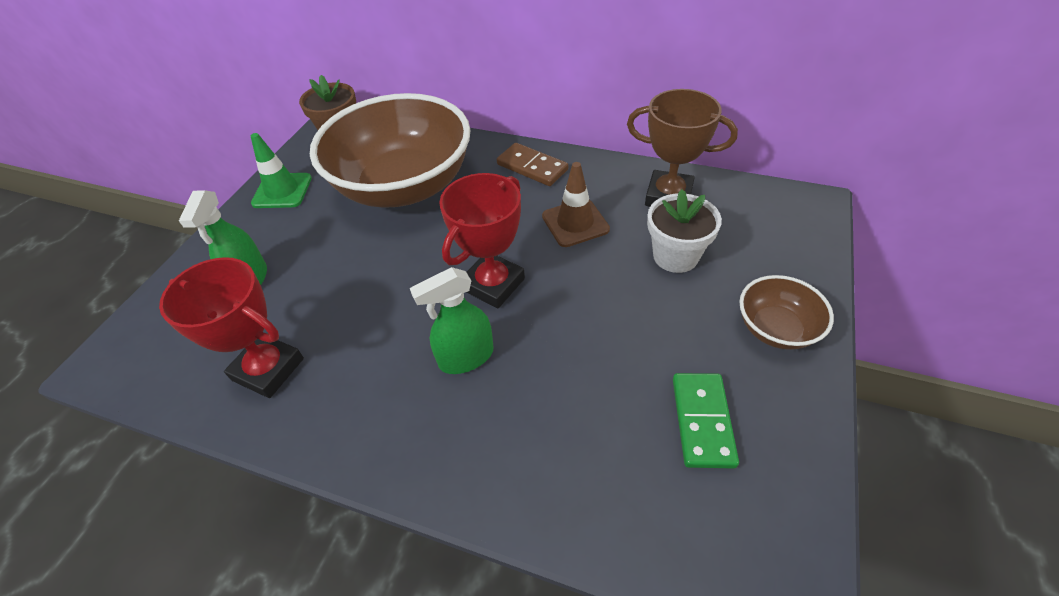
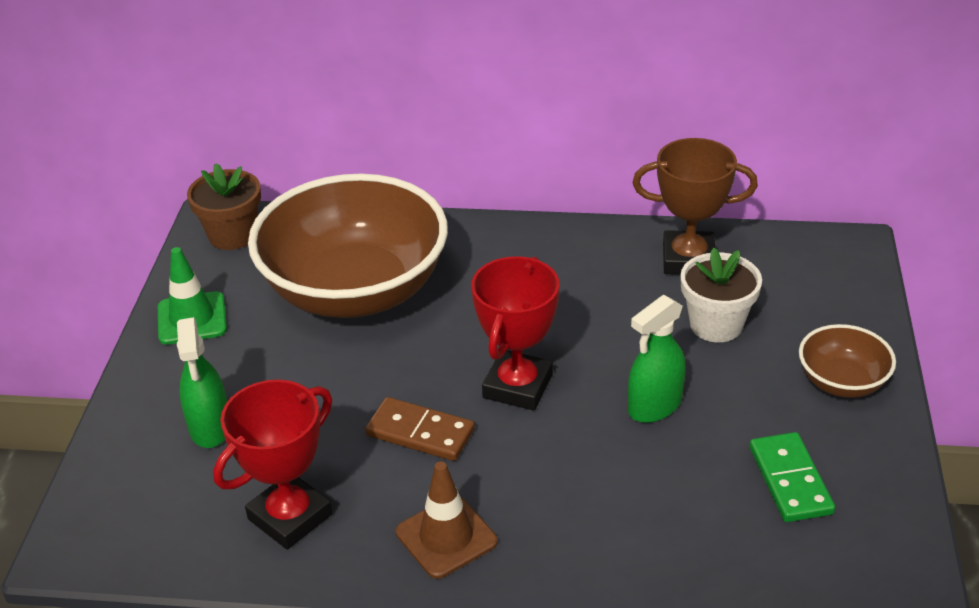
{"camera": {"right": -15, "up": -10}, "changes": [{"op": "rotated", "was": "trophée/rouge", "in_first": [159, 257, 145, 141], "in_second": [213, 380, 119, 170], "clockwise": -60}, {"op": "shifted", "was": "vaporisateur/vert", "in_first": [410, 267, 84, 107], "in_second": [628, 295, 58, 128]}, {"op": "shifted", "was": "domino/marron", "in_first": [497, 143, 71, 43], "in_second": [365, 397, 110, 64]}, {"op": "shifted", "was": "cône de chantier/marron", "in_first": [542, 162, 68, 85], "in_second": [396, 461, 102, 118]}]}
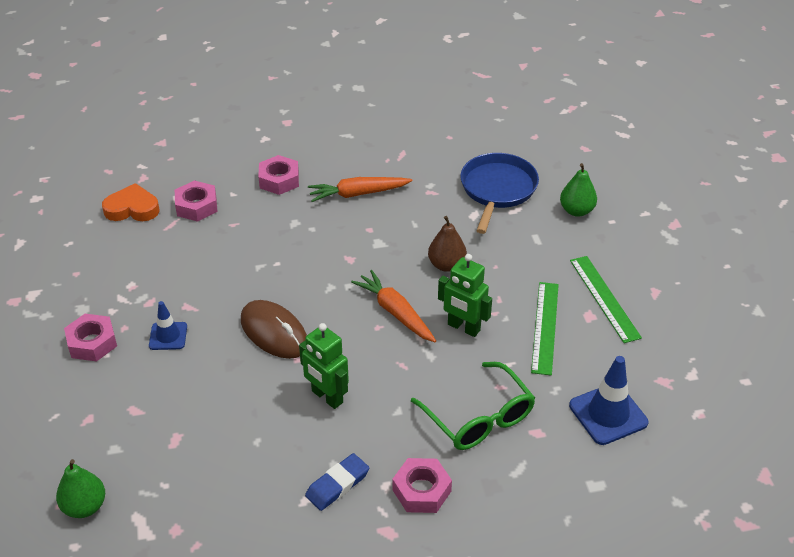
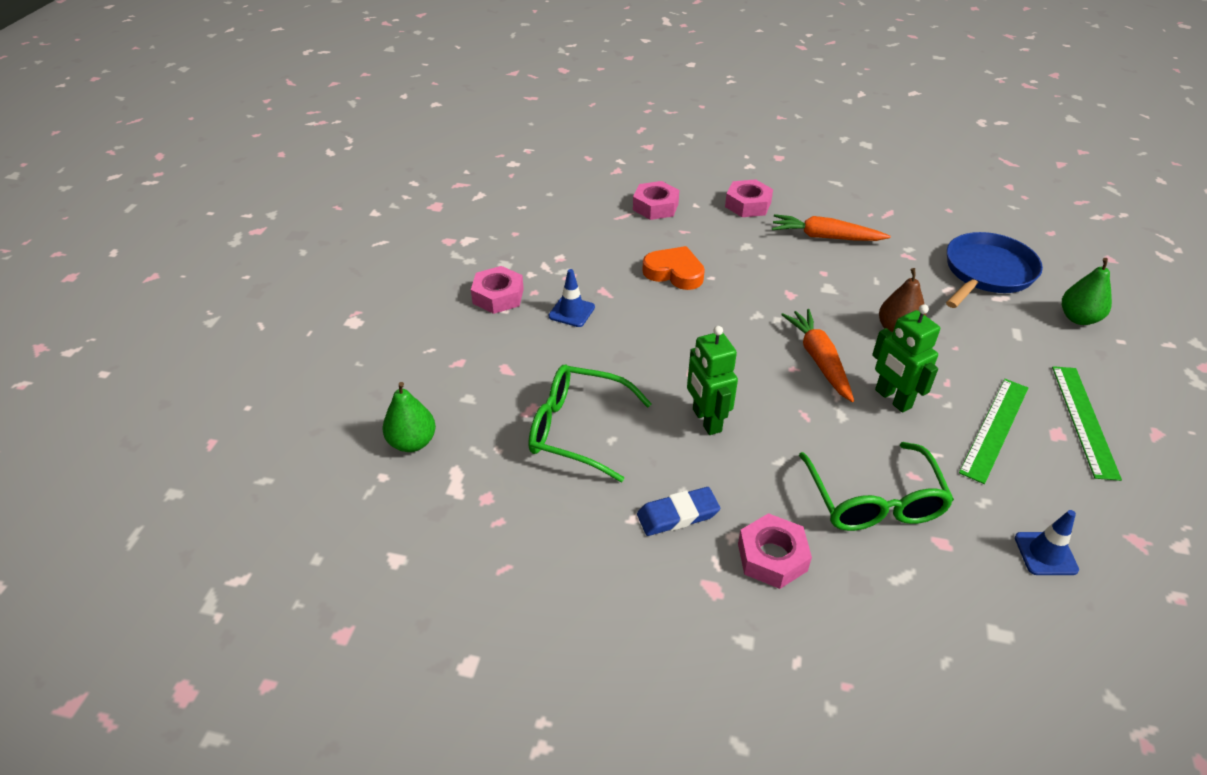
{"camera": {"right": 25, "up": 0}, "changes": [{"op": "shifted", "was": "cœur/orange", "in_first": [102, 183, 58, 38], "in_second": [642, 246, 63, 44]}, {"op": "gone", "was": "souris/marron", "in_first": [241, 300, 66, 59]}, {"op": "scaled", "was": "cône de chantier/bleu", "in_first": [569, 356, 79, 89], "in_second": [1015, 510, 64, 65], "ratio": 0.61}, {"op": "new", "now": "lunettes/vert", "in_second": [529, 365, 123, 117]}]}
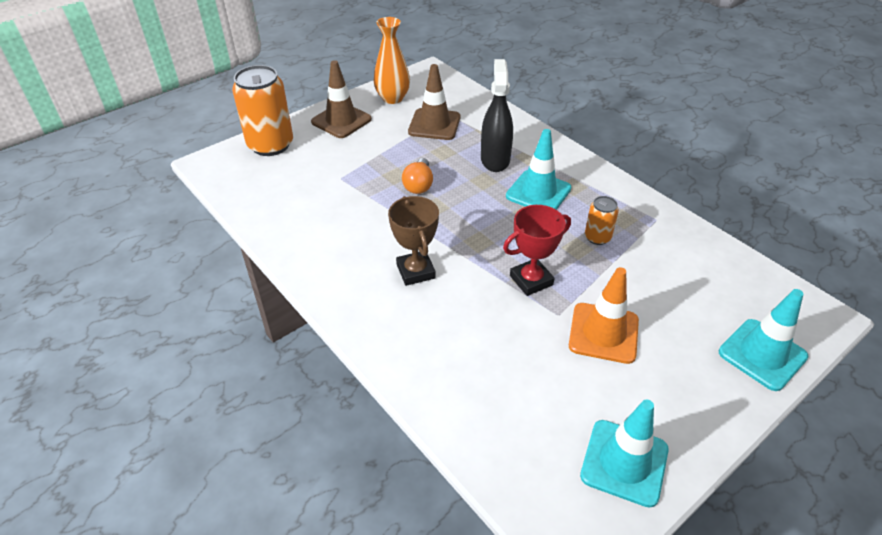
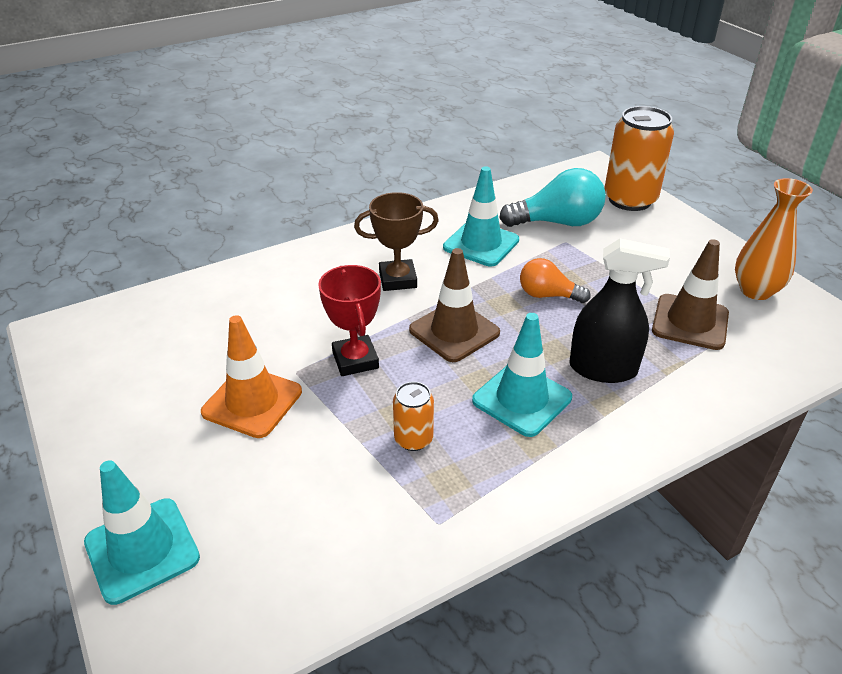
{"camera": {"right": 100, "up": -5}, "changes": [{"op": "shifted", "was": "cône de chantier/marron", "in_first": [311, 60, 61, 78], "in_second": [409, 248, 91, 114]}, {"op": "shifted", "was": "cône de chantier/turquoise", "in_first": [580, 400, 88, 108], "in_second": [443, 166, 76, 100]}, {"op": "new", "now": "ampoule/turquoise", "in_second": [499, 168, 107, 59]}]}
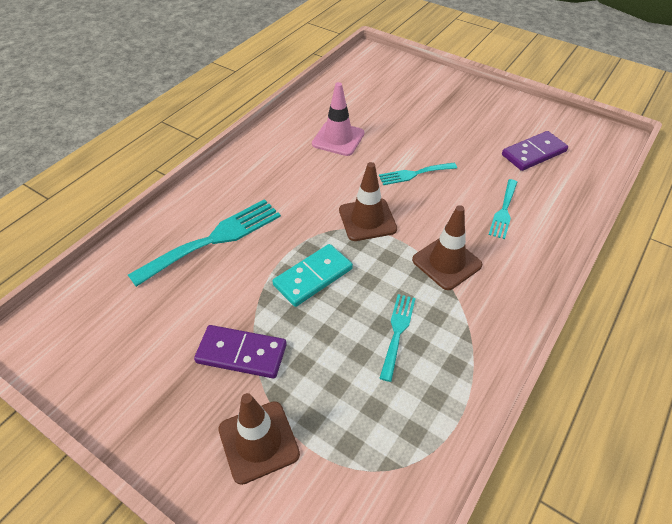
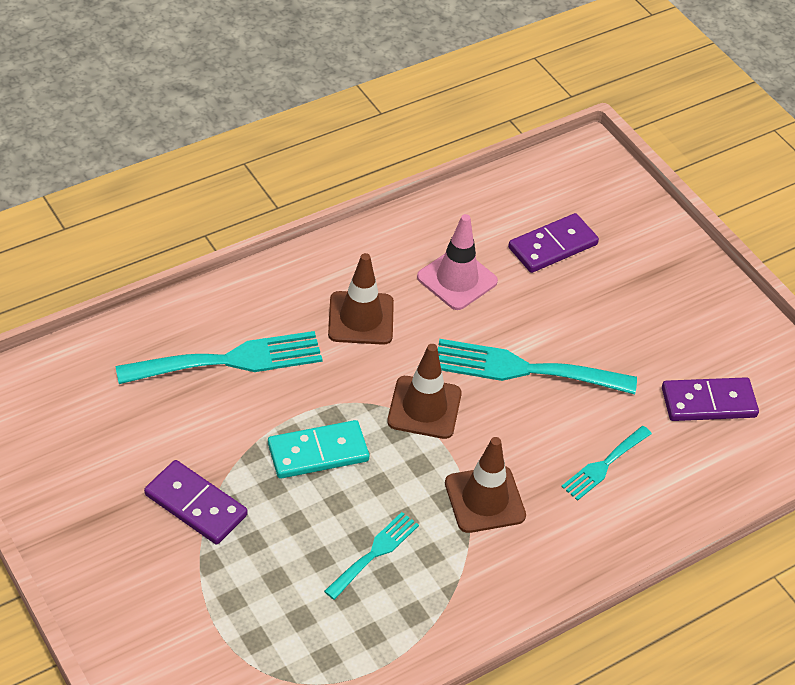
{"camera": {"right": 20, "up": 0}, "changes": [{"op": "shifted", "was": "cône de chantier/marron", "in_first": [218, 393, 82, 92], "in_second": [328, 253, 66, 92]}, {"op": "scaled", "was": "fourchette/turquoise", "in_first": [379, 163, 78, 22], "in_second": [438, 339, 199, 56], "ratio": 1.79}, {"op": "new", "now": "domino/violet", "in_second": [508, 213, 91, 60]}]}
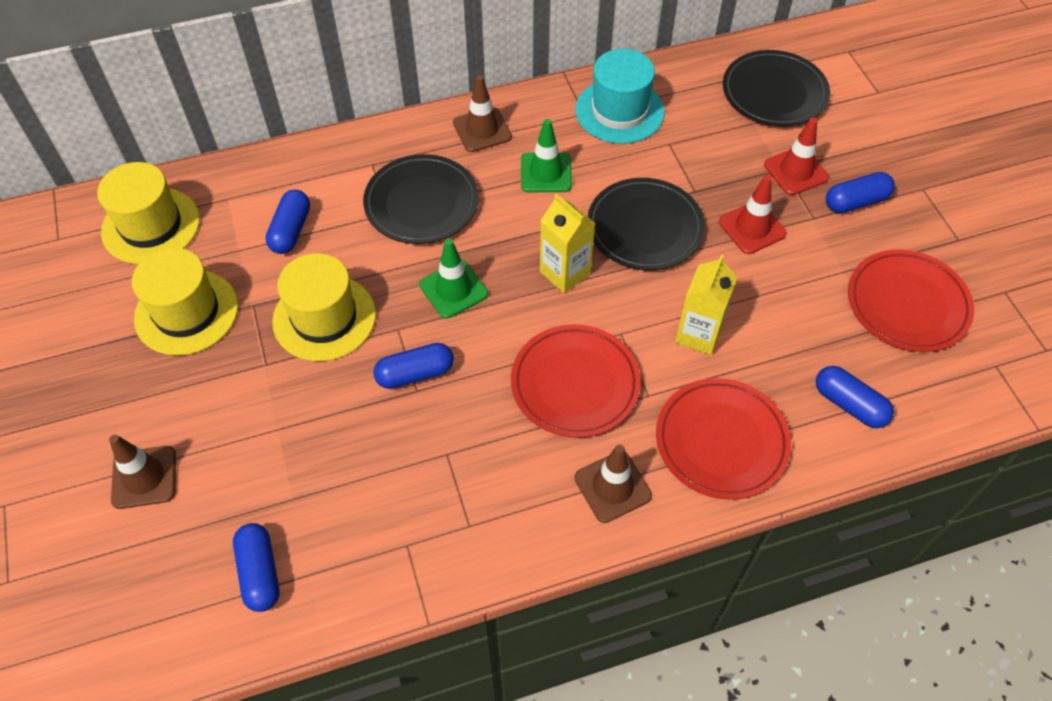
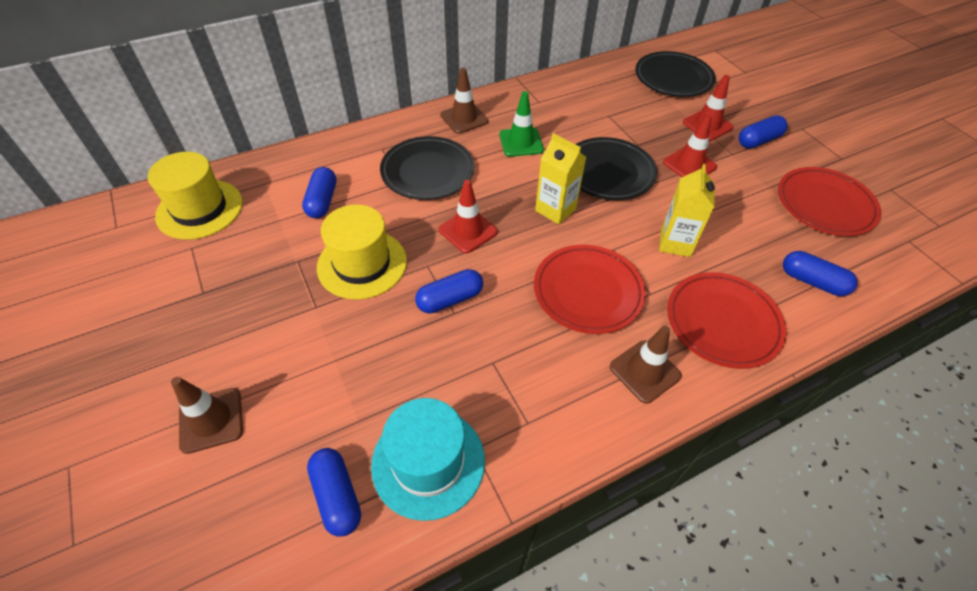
{"camera": {"right": -10, "up": -5}, "changes": [{"op": "gone", "was": "chapeau/jaune", "in_first": [132, 248, 106, 108]}, {"op": "repainted", "was": "cône de chantier/vert", "now": "cône de chantier/rouge", "in_first": [419, 239, 69, 79], "in_second": [439, 180, 59, 73]}, {"op": "shifted", "was": "chapeau/turquoise", "in_first": [575, 49, 90, 95], "in_second": [371, 398, 114, 123]}]}
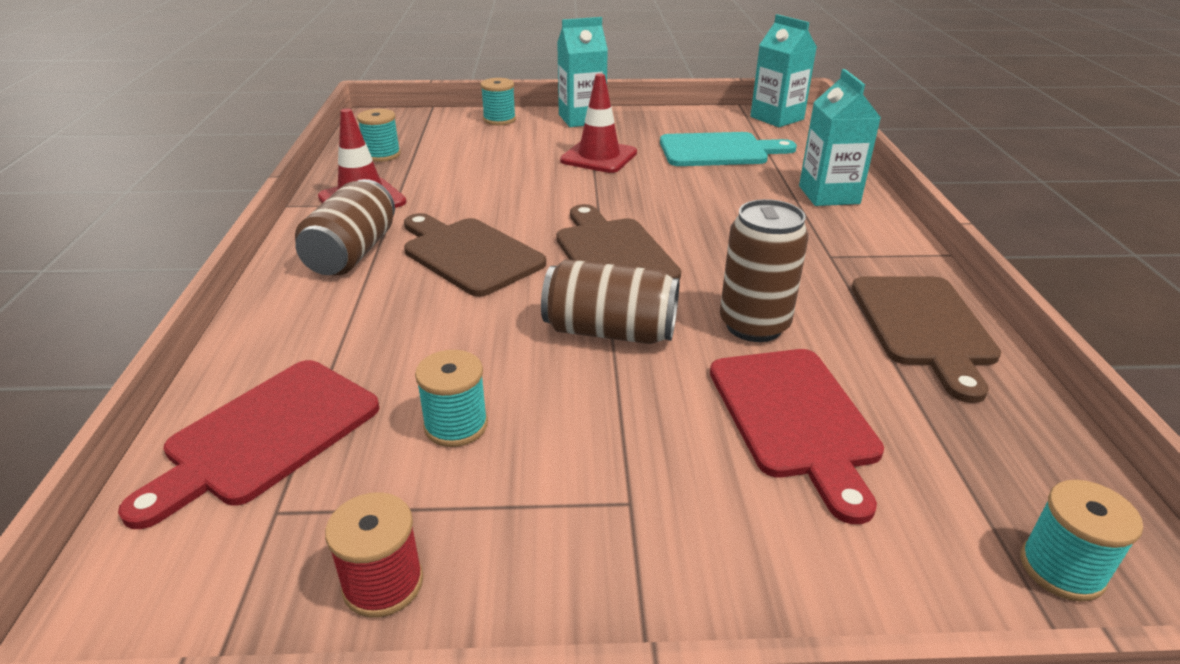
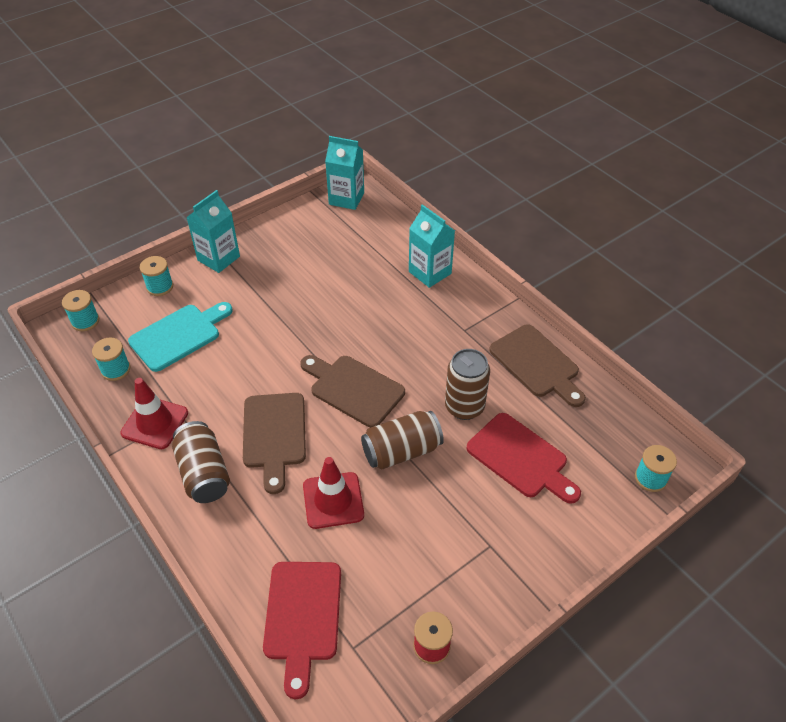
{"camera": {"right": -35, "up": 15}, "changes": [{"op": "rotated", "was": "planche à découper/marron", "in_first": [404, 213, 142, 84], "in_second": [243, 393, 63, 101], "clockwise": -105}, {"op": "shifted", "was": "bobine/turquoise", "in_first": [415, 350, 73, 97], "in_second": [62, 290, 37, 41]}, {"op": "shifted", "was": "cône de chantier/rouge", "in_first": [560, 73, 77, 100], "in_second": [303, 457, 61, 72]}, {"op": "shifted", "was": "planche à découper/turquoise", "in_first": [660, 132, 137, 34], "in_second": [128, 302, 105, 70]}]}
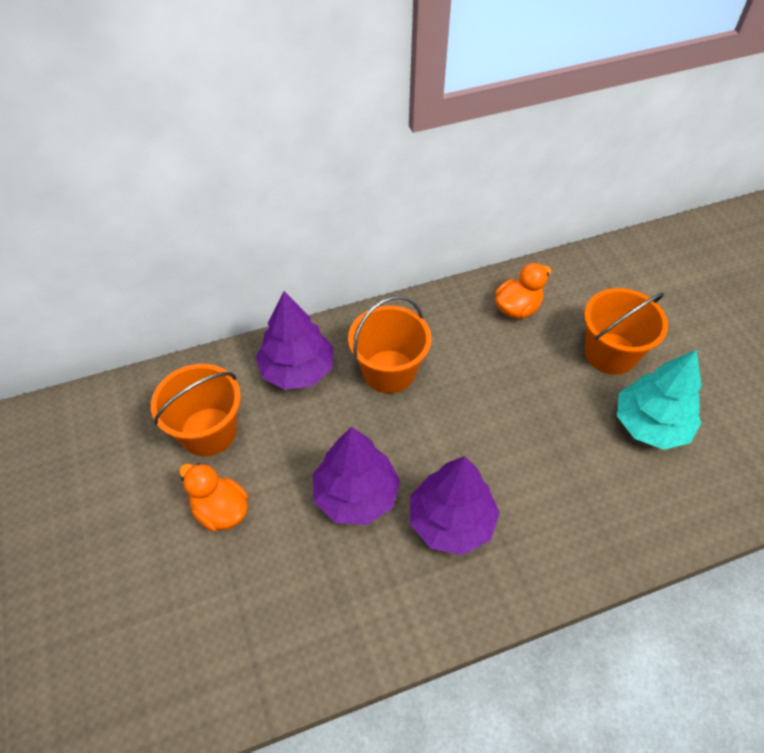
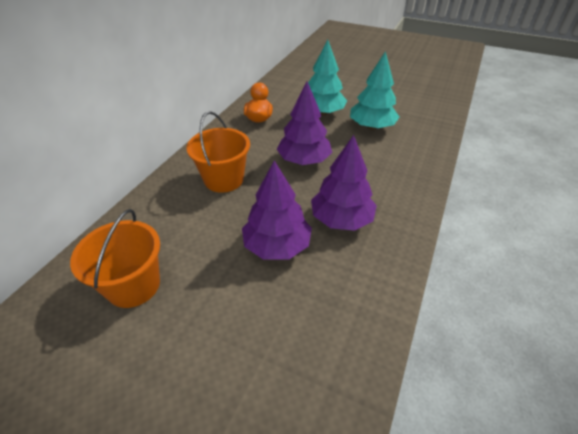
{"camera": {"right": -45, "up": -10}, "changes": [{"op": "gone", "was": "canard/orange", "in_first": [179, 463, 69, 69]}, {"op": "shifted", "was": "arbre/violet", "in_first": [256, 291, 78, 99], "in_second": [277, 82, 55, 83]}, {"op": "swapped", "was": "seau/orange", "now": "arbre/turquoise", "in_first": [584, 288, 84, 87], "in_second": [308, 40, 39, 75]}]}
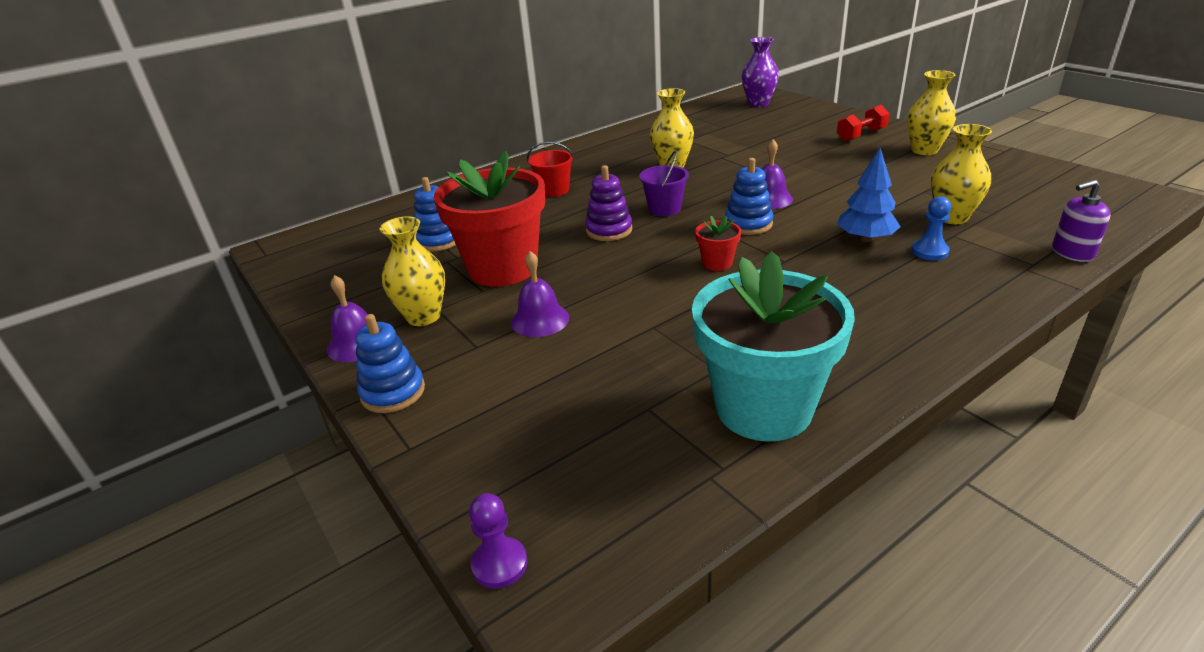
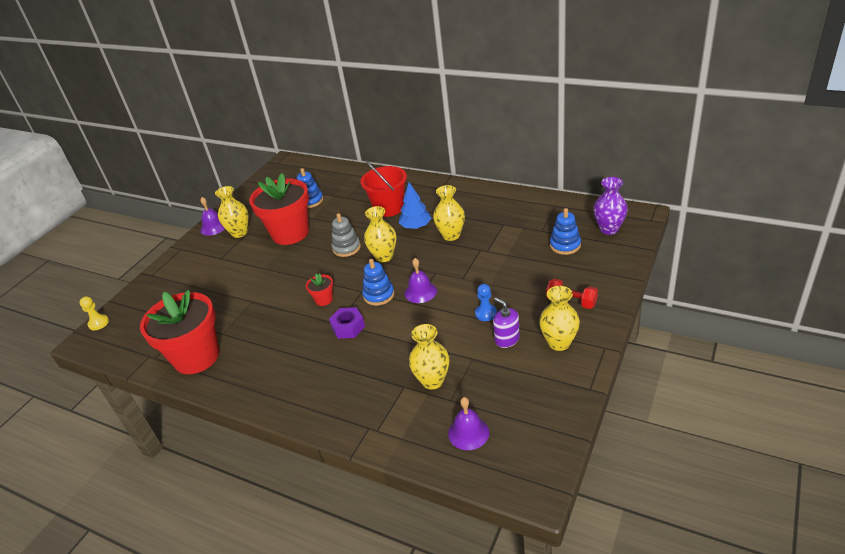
{"camera": {"right": 65, "up": 5}, "changes": [{"op": "shifted", "was": "jouet à empiler/bleu", "in_first": [355, 314, 70, 99], "in_second": [550, 208, 31, 47]}, {"op": "repainted", "was": "pion/violet", "now": "pion/jaune", "in_first": [469, 493, 59, 96], "in_second": [80, 296, 29, 34]}, {"op": "shifted", "was": "cloche/violet", "in_first": [511, 251, 58, 86], "in_second": [448, 397, 41, 53]}, {"op": "scaled", "was": "seau/rouge", "in_first": [527, 142, 47, 55], "in_second": [360, 160, 47, 57], "ratio": 1.58}, {"op": "repainted", "was": "jouet à empiler/violet", "now": "jouet à empiler/gris", "in_first": [585, 165, 47, 76], "in_second": [331, 213, 30, 44]}, {"op": "swapped", "was": "seau/violet", "now": "vase/jaune", "in_first": [639, 151, 50, 65], "in_second": [364, 206, 32, 56]}, {"op": "repainted", "was": "pot de fleurs/turquoise", "now": "pot de fleurs/rouge", "in_first": [692, 251, 163, 190], "in_second": [140, 290, 79, 84]}, {"op": "shifted", "was": "arbre/bleu", "in_first": [837, 148, 64, 94], "in_second": [399, 183, 32, 46]}, {"op": "shifted", "was": "pion/bleu", "in_first": [912, 196, 39, 64], "in_second": [475, 284, 22, 37]}, {"op": "shifted", "was": "distributeur de savon/violet", "in_first": [1052, 180, 59, 82], "in_second": [493, 297, 27, 51]}, {"op": "new", "now": "écrou/violet", "in_second": [329, 307, 36, 32]}]}
